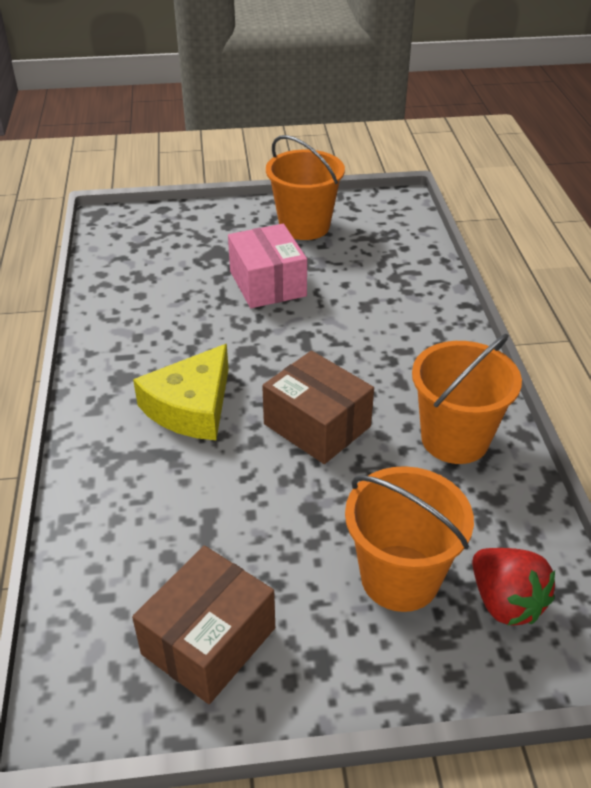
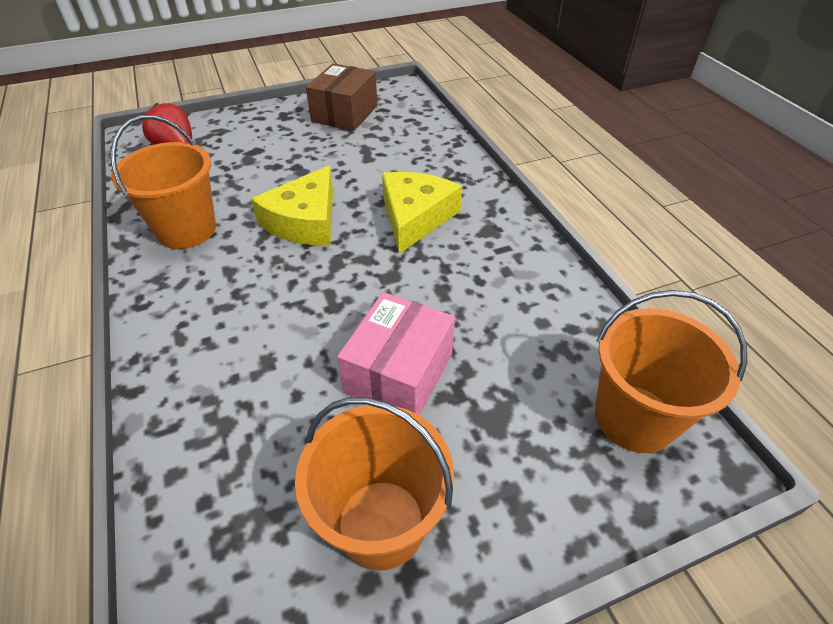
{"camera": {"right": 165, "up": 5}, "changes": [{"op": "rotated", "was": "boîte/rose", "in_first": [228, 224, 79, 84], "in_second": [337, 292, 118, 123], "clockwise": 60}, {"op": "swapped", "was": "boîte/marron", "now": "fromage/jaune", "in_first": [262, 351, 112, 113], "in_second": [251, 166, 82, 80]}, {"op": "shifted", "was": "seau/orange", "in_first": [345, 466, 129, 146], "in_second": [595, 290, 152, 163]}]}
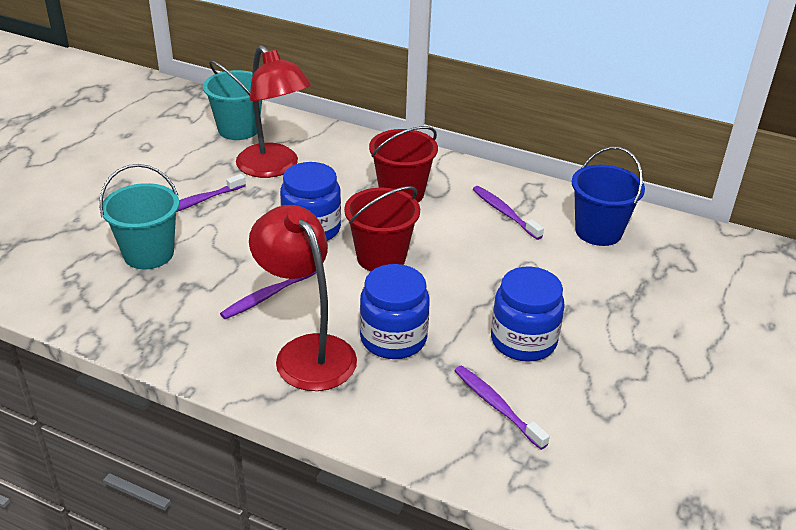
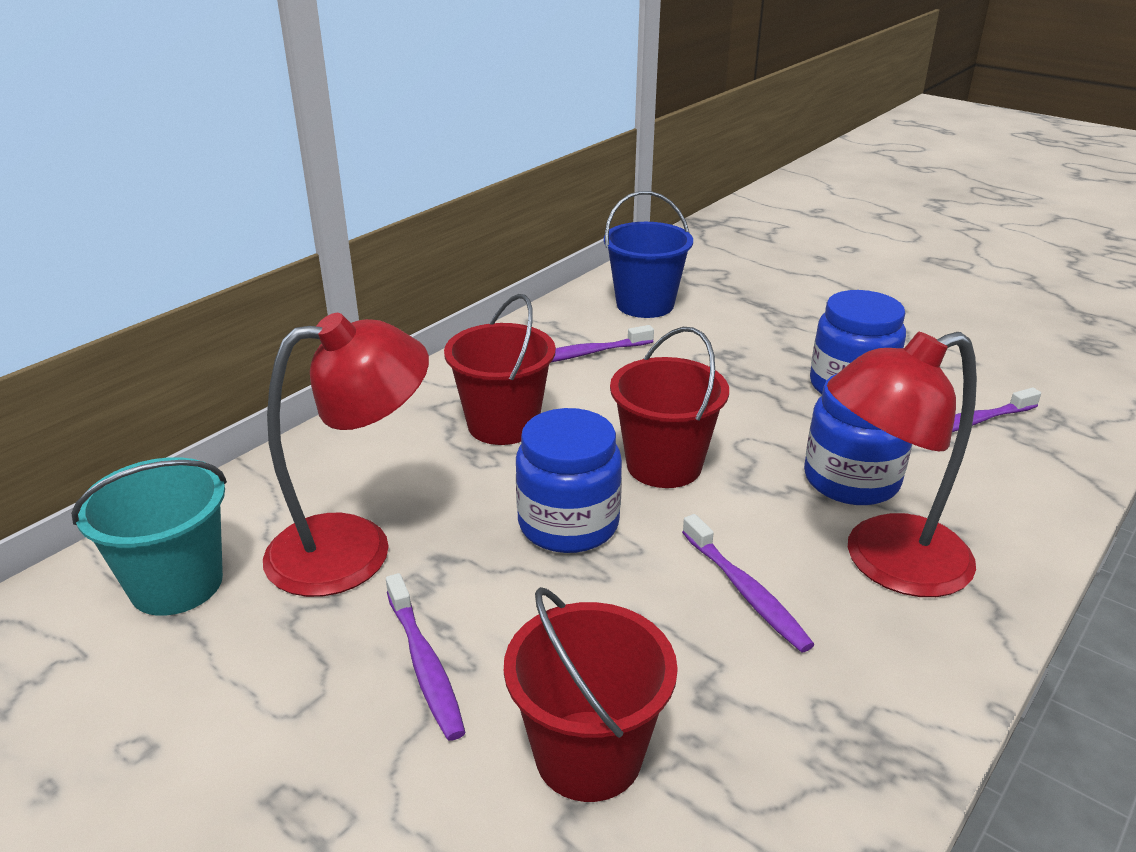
{"camera": {"right": -75, "up": -5}, "changes": [{"op": "repainted", "was": "seau/turquoise", "now": "seau/rouge", "in_first": [99, 164, 80, 105], "in_second": [504, 587, 174, 215]}]}
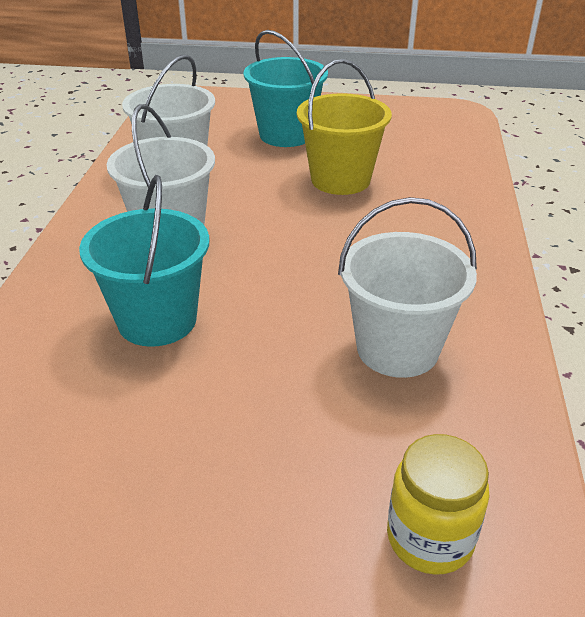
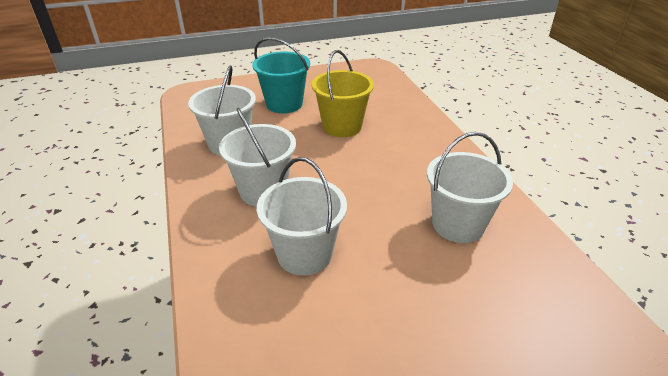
{"camera": {"right": -25, "up": 0}, "changes": [{"op": "repainted", "was": "seau/turquoise", "now": "seau/blanc", "in_first": [79, 175, 130, 172], "in_second": [257, 157, 90, 119]}, {"op": "gone", "was": "bocal/jaune", "in_first": [387, 434, 102, 141]}]}
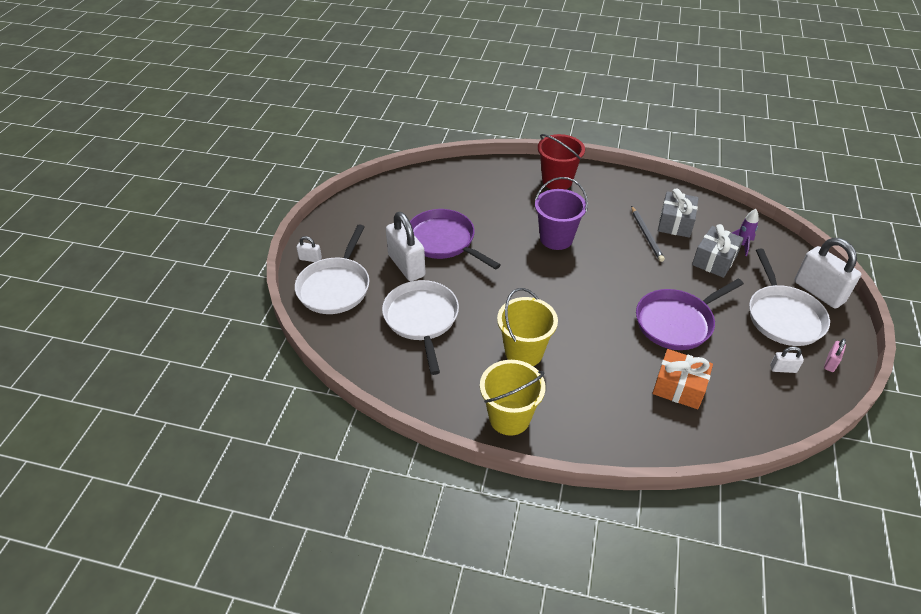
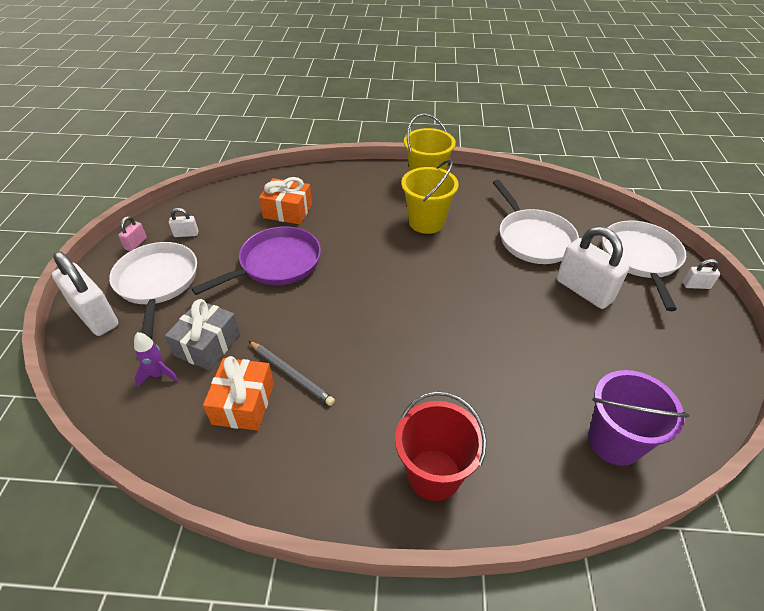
{"camera": {"right": 170, "up": 0}, "changes": [{"op": "gone", "was": "poêle/violet", "in_first": [410, 209, 91, 61]}, {"op": "shifted", "was": "seau/violet", "in_first": [535, 177, 53, 73], "in_second": [588, 370, 101, 96]}, {"op": "rotated", "was": "crayon/gris", "in_first": [631, 206, 34, 56], "in_second": [249, 341, 86, 65], "clockwise": 150}, {"op": "repainted", "was": "cadeau/gris", "now": "cadeau/orange", "in_first": [658, 188, 41, 50], "in_second": [203, 356, 71, 75]}]}
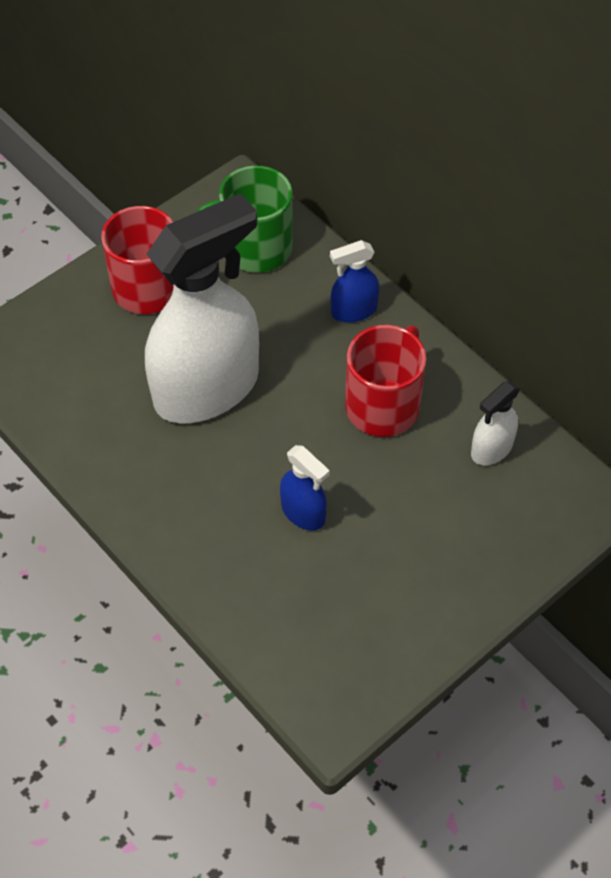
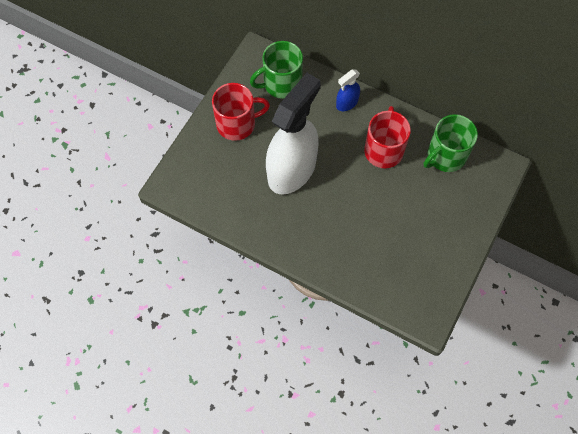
{"camera": {"right": -20, "up": 10}, "changes": [{"op": "gone", "was": "vaporisateur/bleu", "in_first": [280, 445, 50, 85]}, {"op": "swapped", "was": "vaporisateur/blanc", "now": "tasse/vert", "in_first": [471, 381, 49, 84], "in_second": [424, 114, 54, 58]}]}
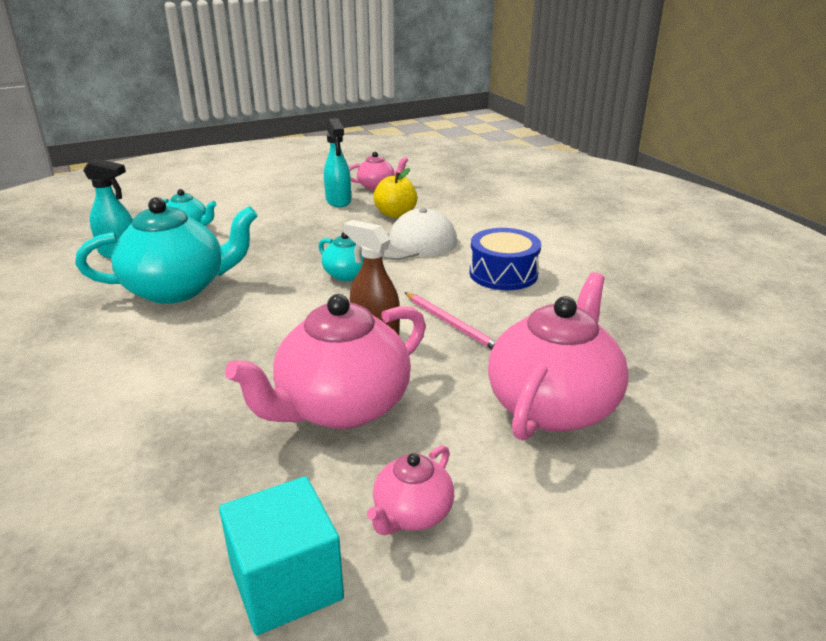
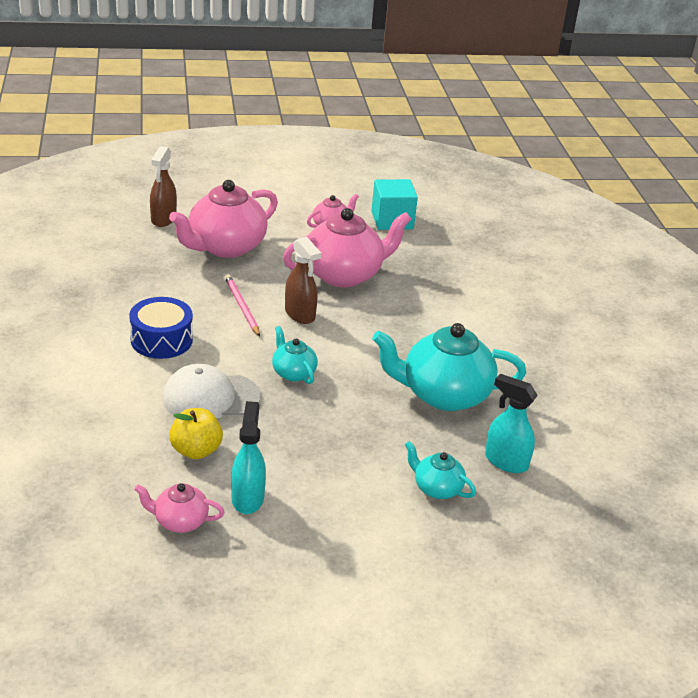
{"camera": {"right": -165, "up": 5}, "changes": [{"op": "new", "now": "vaporisateur/marron", "in_second": [150, 146, 27, 81]}]}
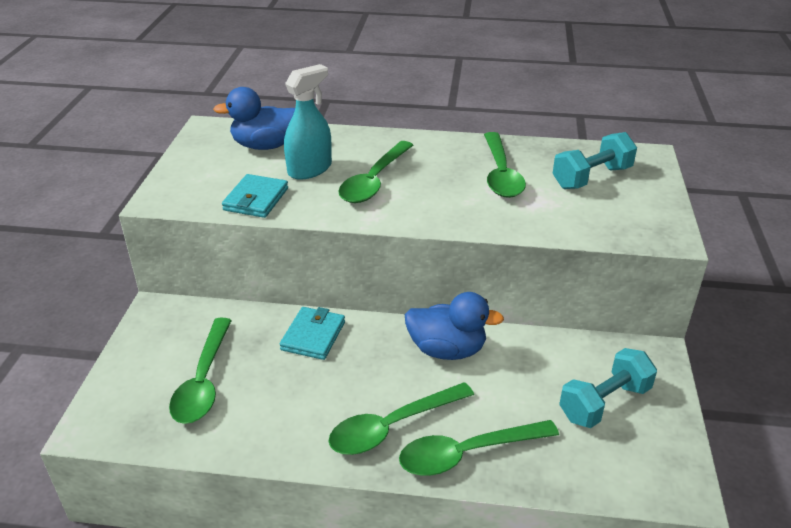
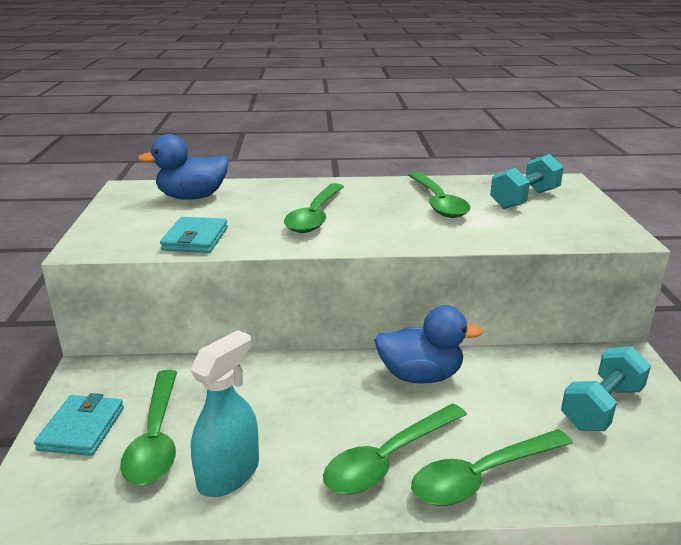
{"camera": {"right": -10, "up": -10}, "changes": [{"op": "shifted", "was": "portefeuille/turquoise", "in_first": [280, 307, 65, 53], "in_second": [34, 393, 90, 63]}, {"op": "shifted", "was": "vaporisateur/turquoise", "in_first": [284, 64, 48, 116], "in_second": [190, 330, 69, 167]}]}
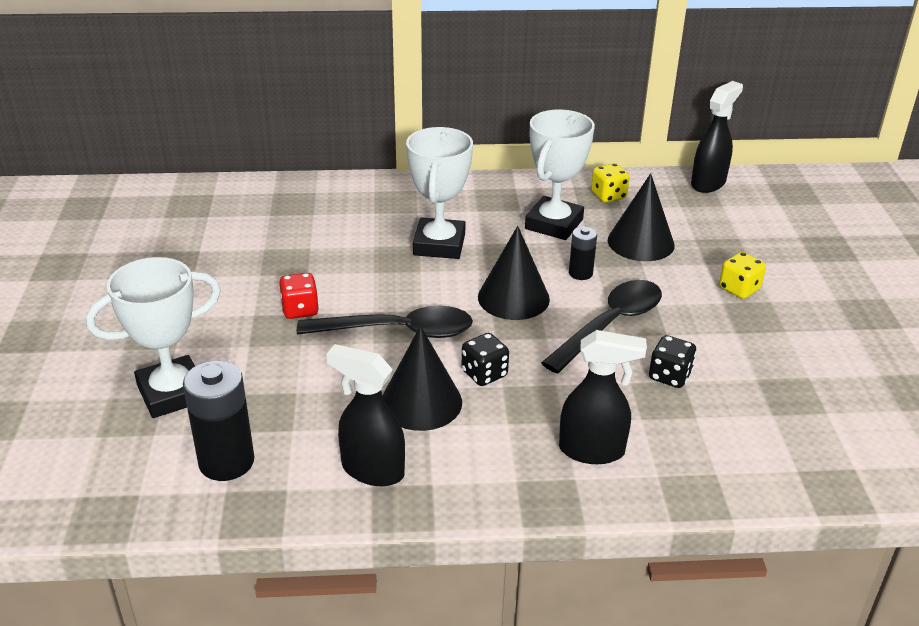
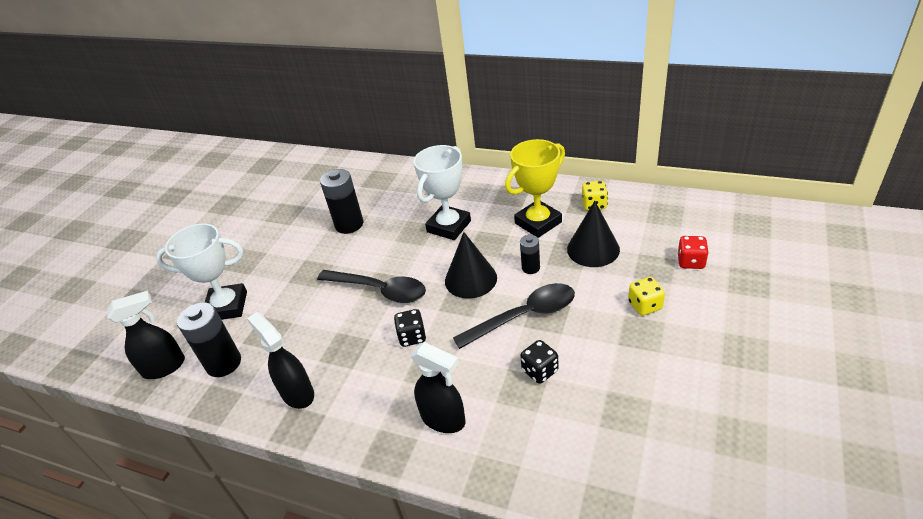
{"camera": {"right": 30, "up": 5}, "changes": [{"op": "shifted", "was": "dé/rouge", "in_first": [279, 273, 40, 46], "in_second": [677, 236, 32, 33]}, {"op": "gone", "was": "cône/noir", "in_first": [382, 326, 80, 105]}, {"op": "repainted", "was": "trophée/blanc", "now": "trophée/jaune", "in_first": [525, 109, 70, 131], "in_second": [505, 139, 60, 99]}, {"op": "shifted", "was": "vaporisateur/noir", "in_first": [691, 81, 52, 112], "in_second": [107, 291, 78, 88]}, {"op": "new", "now": "pile/noir", "in_second": [320, 169, 43, 65]}]}
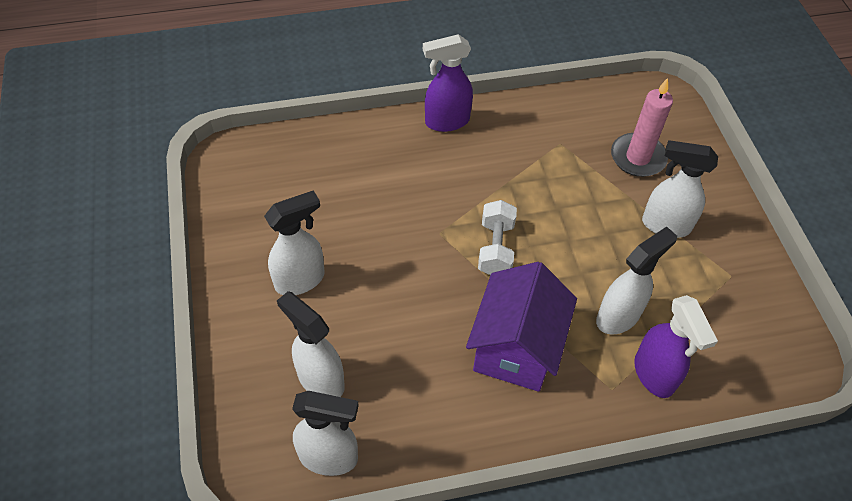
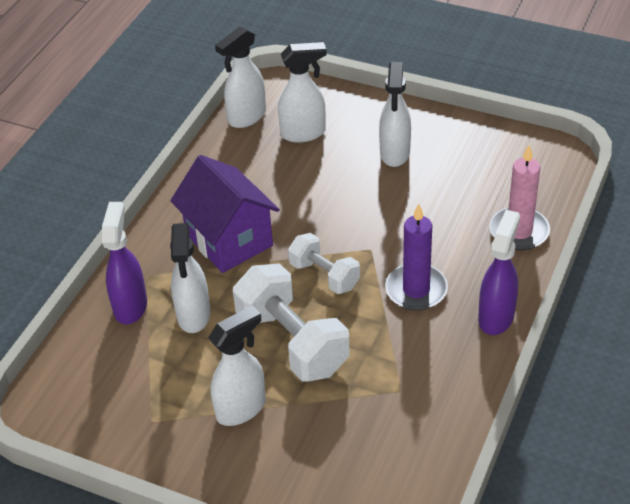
{"camera": {"right": 130, "up": -10}, "changes": [{"op": "shifted", "was": "bougie/rose", "in_first": [611, 78, 62, 99], "in_second": [490, 145, 60, 105]}, {"op": "rotated", "was": "vaporisateur/violet", "in_first": [634, 295, 84, 103], "in_second": [102, 202, 45, 123], "clockwise": 75}, {"op": "new", "now": "haltère/blanc", "in_second": [233, 263, 117, 119]}, {"op": "new", "now": "bougie/violet", "in_second": [385, 204, 63, 106]}]}
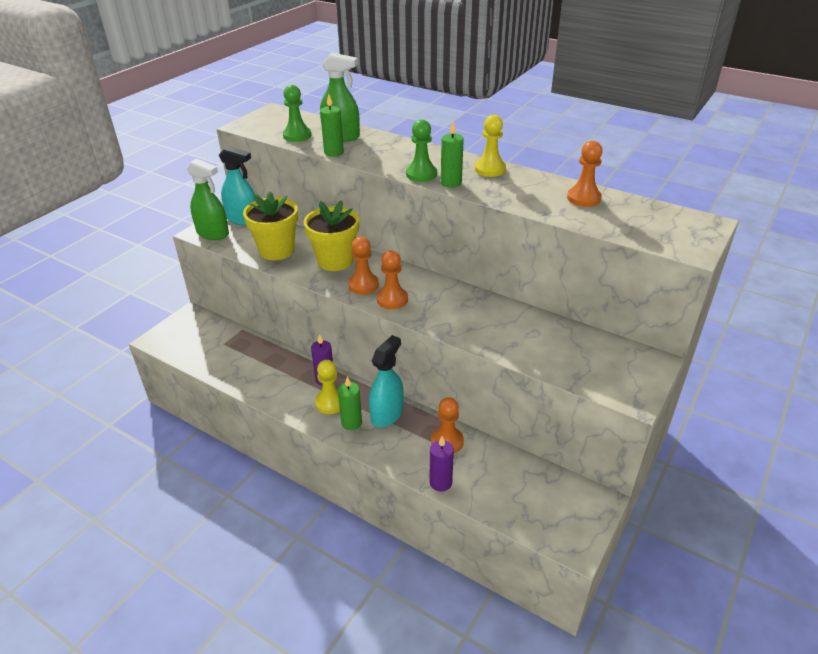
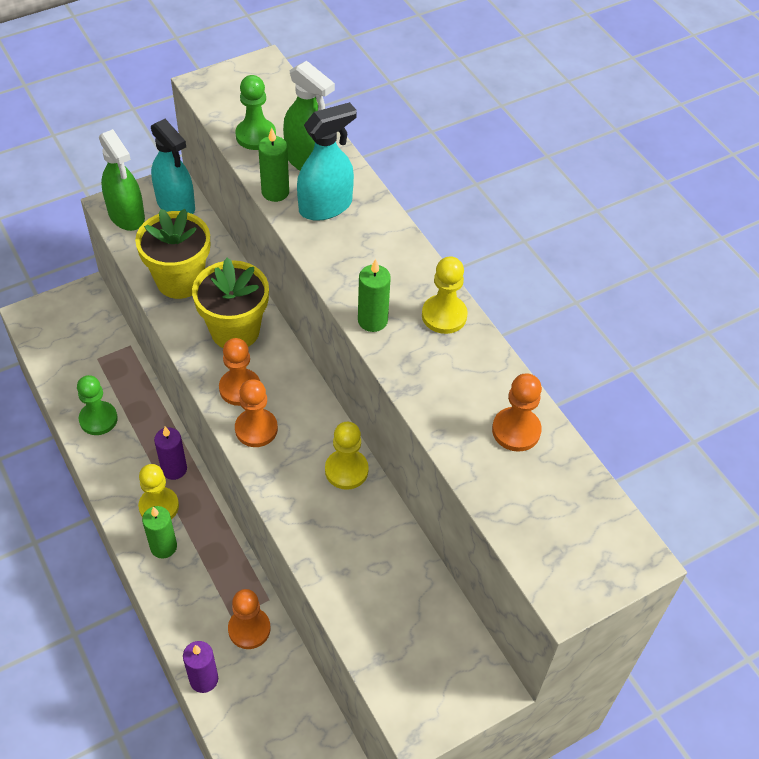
{"camera": {"right": 25, "up": 15}, "changes": [{"op": "shifted", "was": "vaporisateur/turquoise", "in_first": [369, 335, 34, 92], "in_second": [297, 102, 60, 119]}, {"op": "shifted", "was": "pion/vert", "in_first": [406, 119, 31, 63], "in_second": [77, 375, 41, 60]}, {"op": "new", "now": "pion/jaune", "in_second": [325, 422, 44, 68]}]}
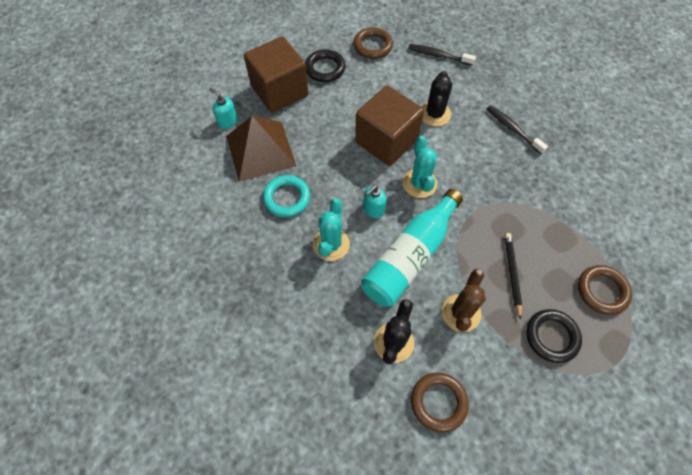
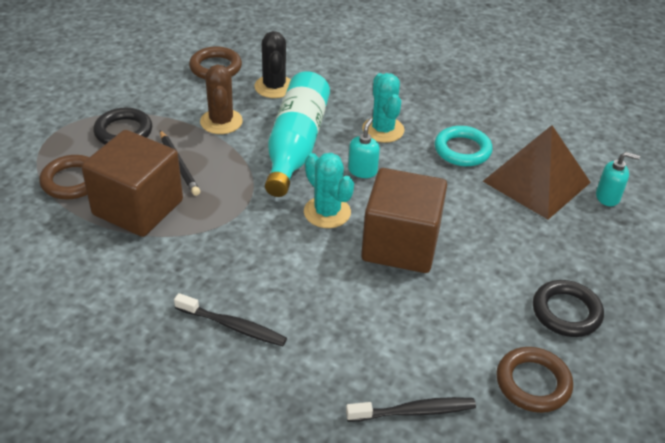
{"camera": {"right": 150, "up": -20}, "changes": [{"op": "shifted", "was": "cube/marron", "in_first": [244, 36, 65, 77], "in_second": [81, 130, 102, 107]}, {"op": "gone", "was": "cactus/noir", "in_first": [421, 71, 31, 56]}]}
